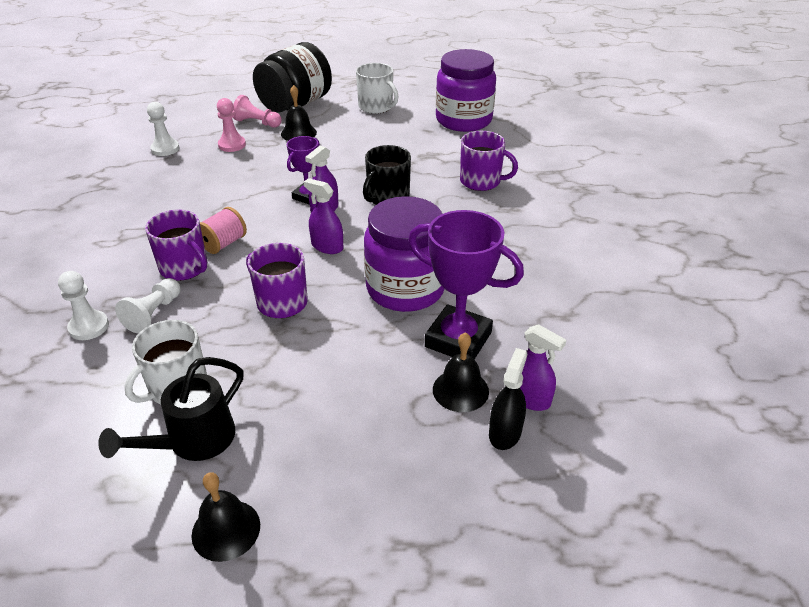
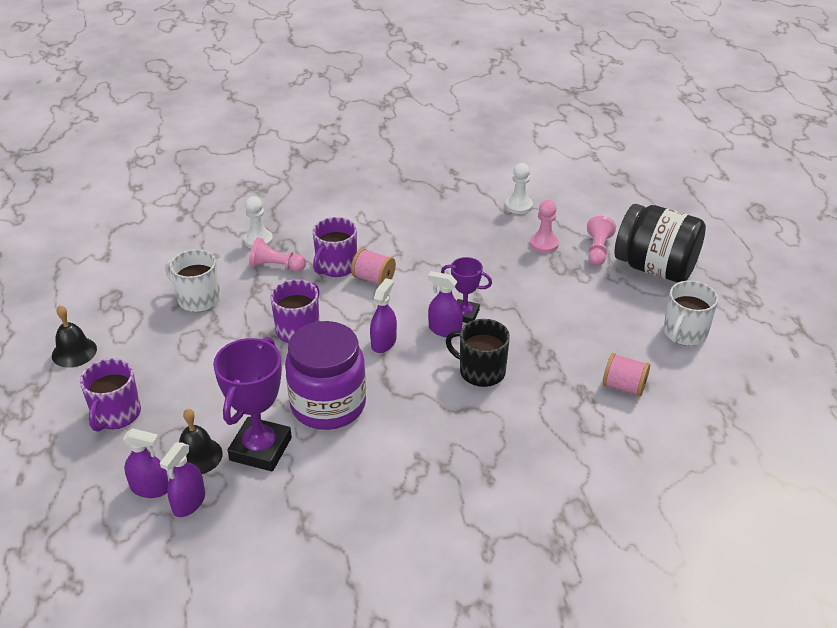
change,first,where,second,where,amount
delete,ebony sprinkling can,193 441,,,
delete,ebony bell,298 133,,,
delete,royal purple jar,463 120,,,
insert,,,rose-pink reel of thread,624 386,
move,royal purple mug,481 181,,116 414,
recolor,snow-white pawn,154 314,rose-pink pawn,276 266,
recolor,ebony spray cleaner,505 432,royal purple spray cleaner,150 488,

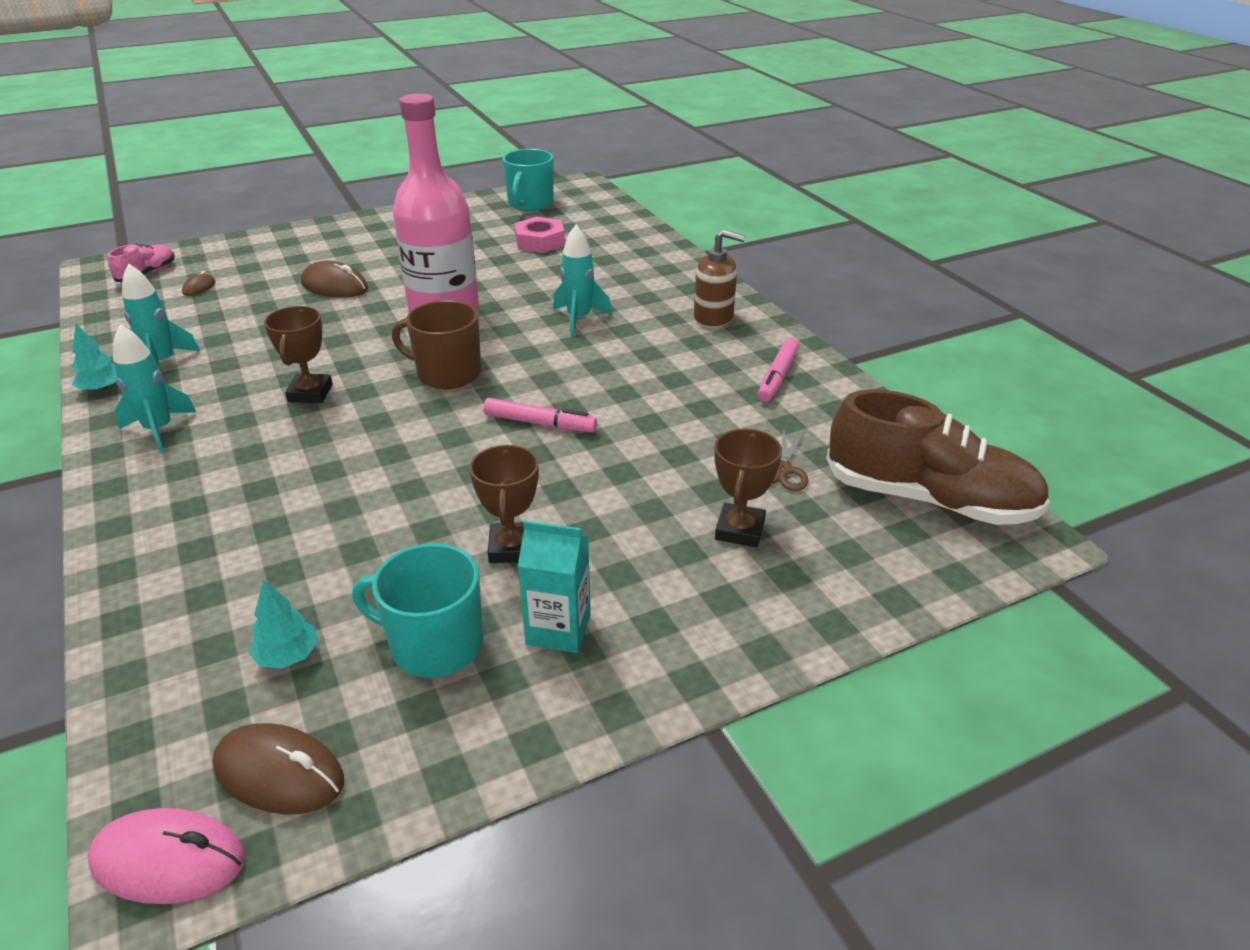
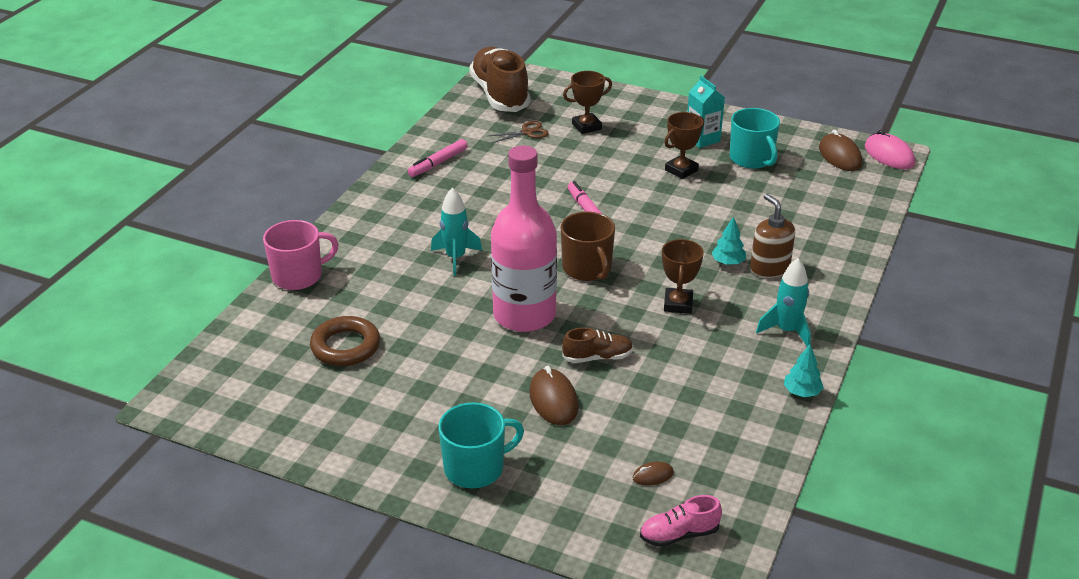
change,first,where,second,where,amount
delete,teal rocket,163 363,,,
insert,,,rose-pink mug,298 276,
insert,,,brown shoe,597 357,
move,teal fir tree,288 656,,728 262,
move,teal mug,530 204,,475 468,
move,brown pump bottle,714 318,,769 268,
replace,rose-pink hex nut,540 242,brown torus,345 346,
rotate,brown award cup,310 393,,678 304,45 degrees counterclockwise
rotate,rose-pink marker,777 376,,438 163,150 degrees clockwise

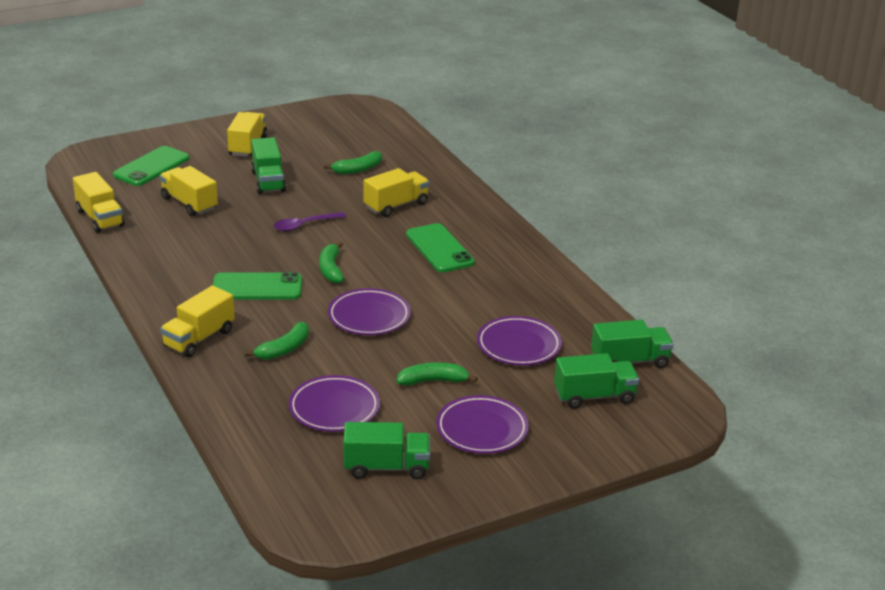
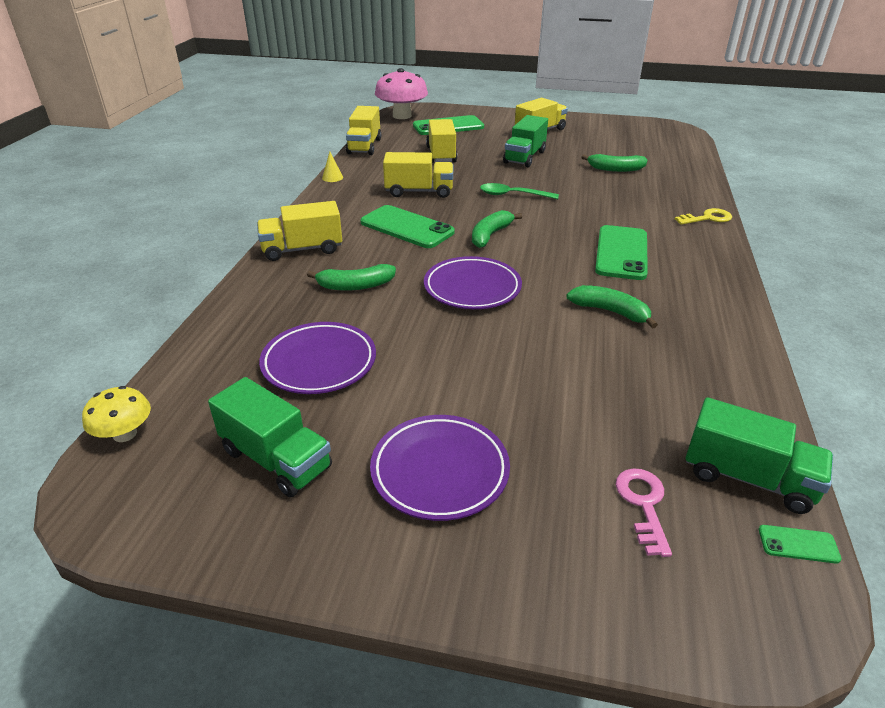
change,first,where,second,where,amount
delete,royal purple dinner plate,518 345,,,
insert,,,bright yellow fungus,125 434,
insert,,,bright yellow cone,332 177,
insert,,,rose-pink fungus,402 116,
insert,,,bright yellow key,707 218,
insert,,,emerald phone,798 544,
move,bright yellow lorry,396 205,,419 192,
move,emerald toy banana,433 381,,610 311,
replace,emerald lorry,594 396,rose-pink key,643 504,
recolor,royal purple tablespoon,304 225,emerald tablespoon,513 195,

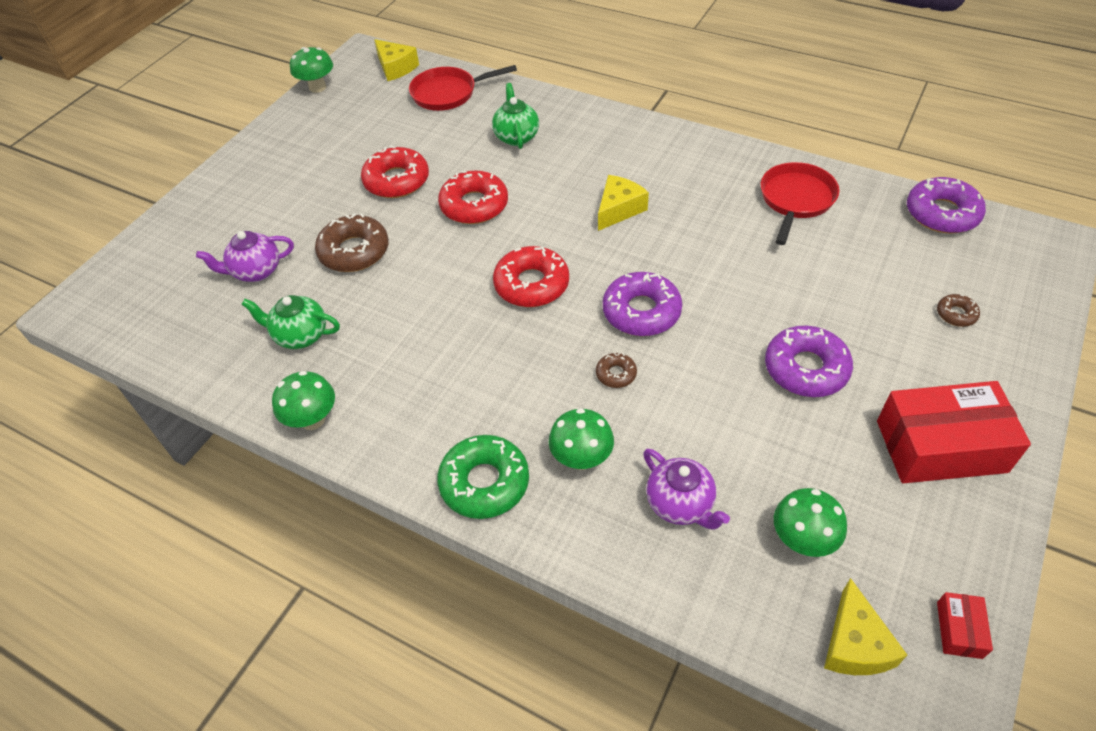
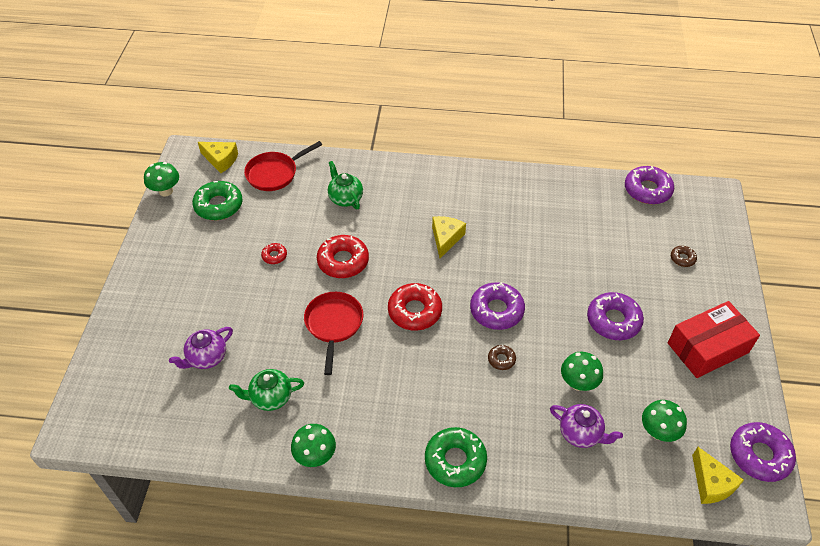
change,first,where,second,where,amount
delete,brown donut,354 251,,,
insert,,,emerald donut,218 205,
move,emerald fungus,581 458,,578 383,
move,scarlet pan,795 200,,333 325,
replace,scarlet parcel,959 630,royal purple donut,759 455,
resize,scarlet donut,396 180,,274 256,x0.49

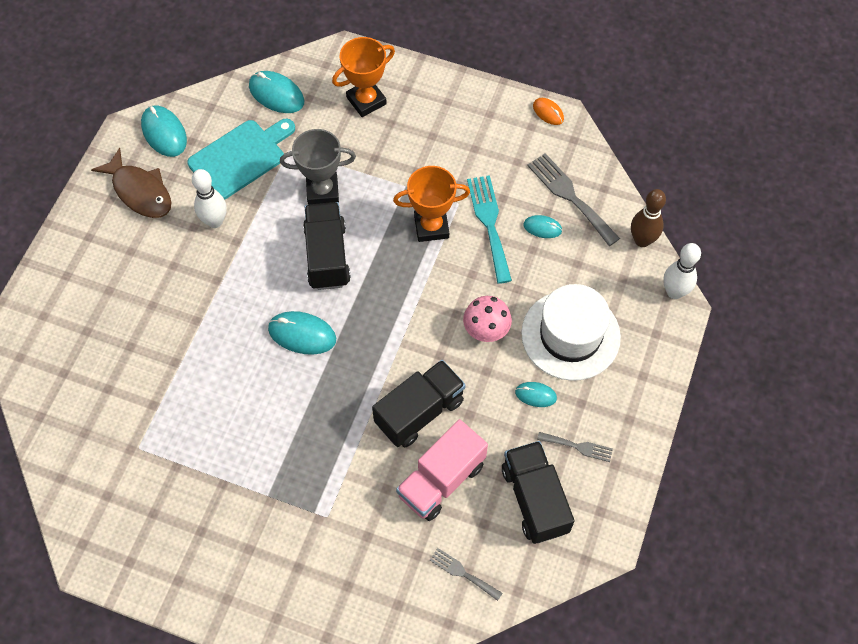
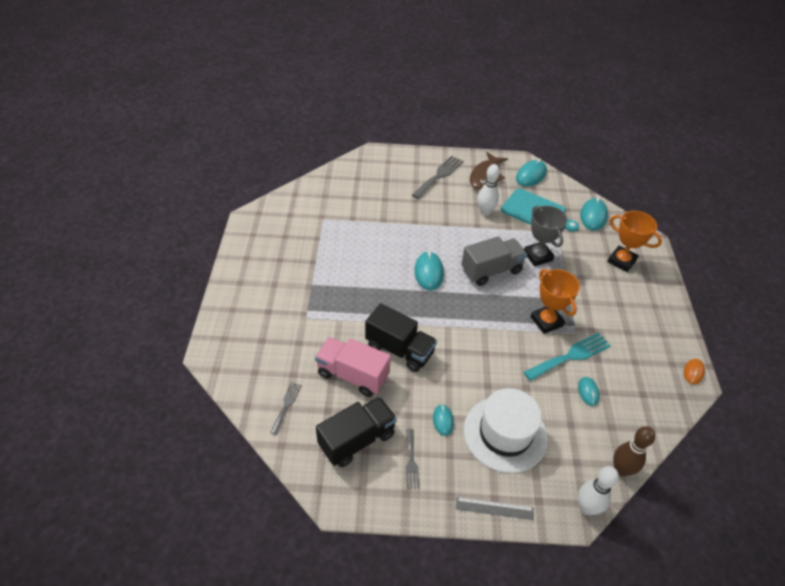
change,first,where,second,where,amount
delete,rose-pink fungus,486 330,,,
insert,,,grey ruler,494 508,
move,grey dinner fork,570 196,,439 175,
recolor,ebony lorry,327 256,grey lorry,491 270,

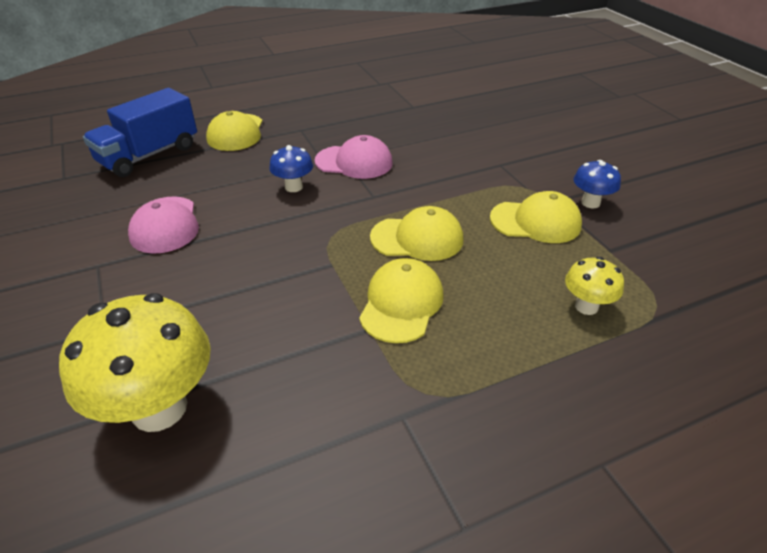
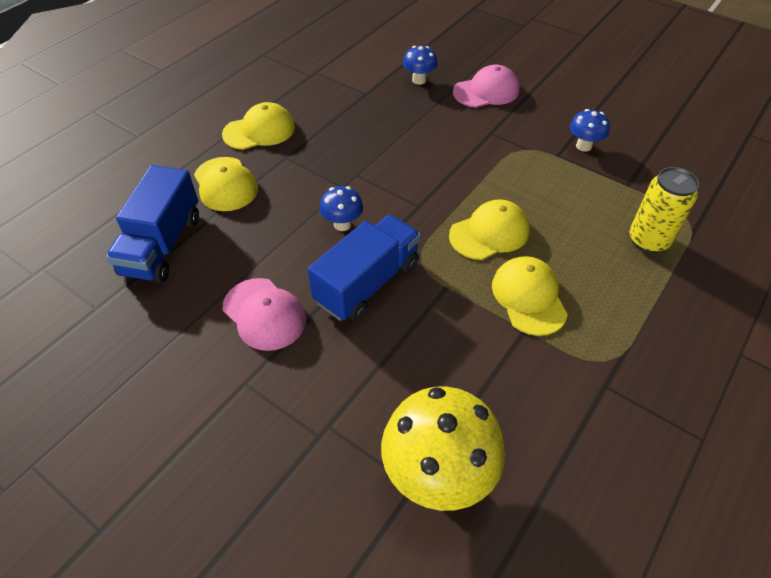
change,first,where,second,where,amount
insert,,,royal blue lorry,367 283,
insert,,,royal blue fungus,419 80,
move,rose-pink cap,354 162,,486 91,
move,bright yellow cap,535 222,,259 131,
replace,bright yellow fungus,586 306,bright yellow can,648 241,

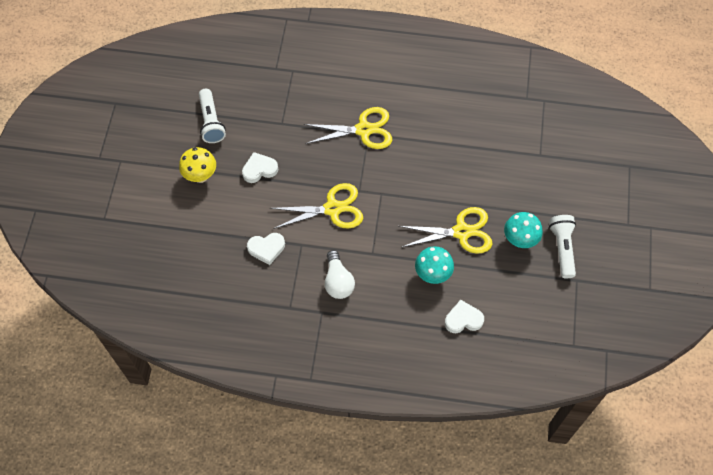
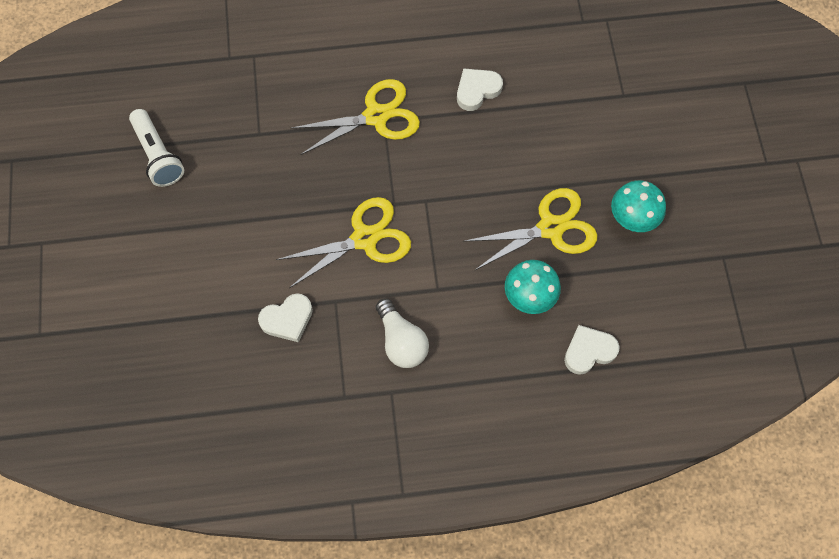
change,first,where,second,where,amount
delete,bright yellow fungus,200 176,,,
delete,snow-white torch,562 248,,,
move,snow-white heart shape,259 169,,477 90,

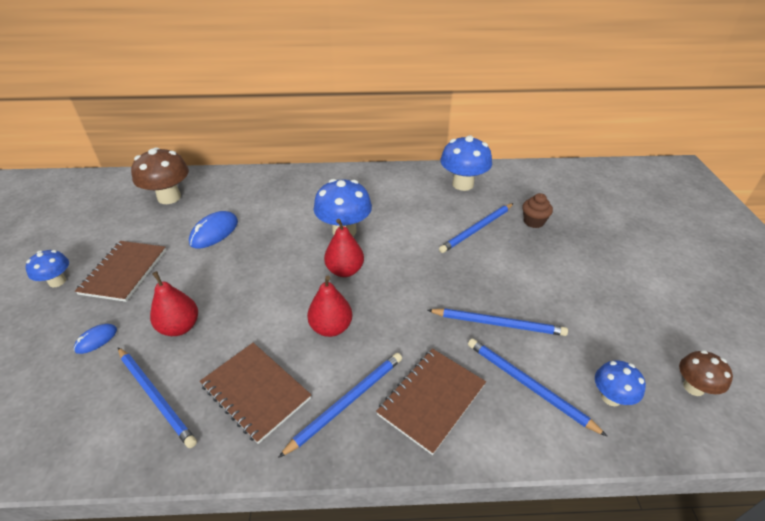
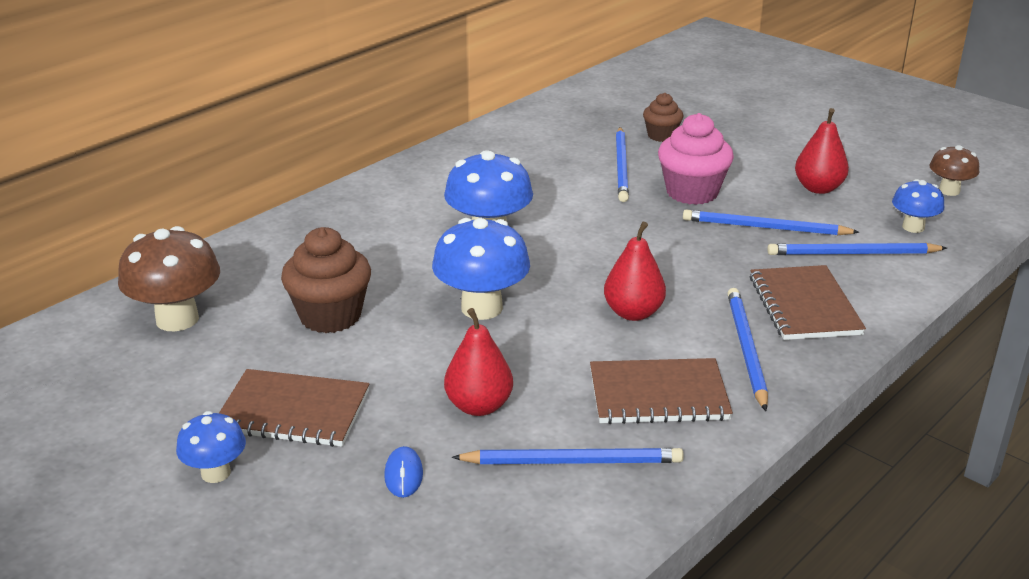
change,first,where,second,where,amount
insert,,,rose-pink fairy cake,692 192,
move,scarlet toy pear,345 270,,818 188,
move,royal blue fungus,463 184,,481 308,
replace,royal blue mouse,214 232,brown fairy cake,330 316,
rotate,brown notepad,124 272,,293 411,45 degrees counterclockwise
rotate,royal blue pencil,498 324,,765 227,135 degrees counterclockwise

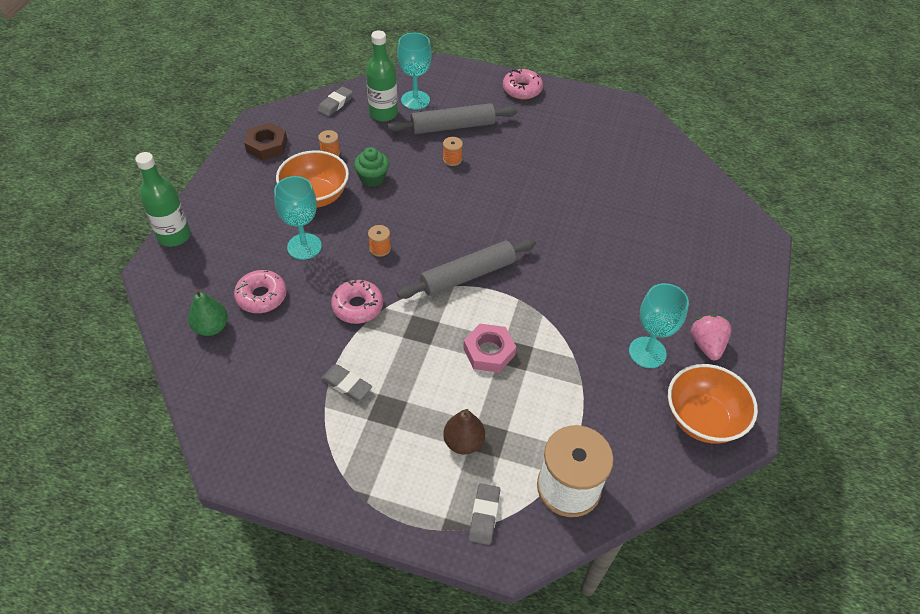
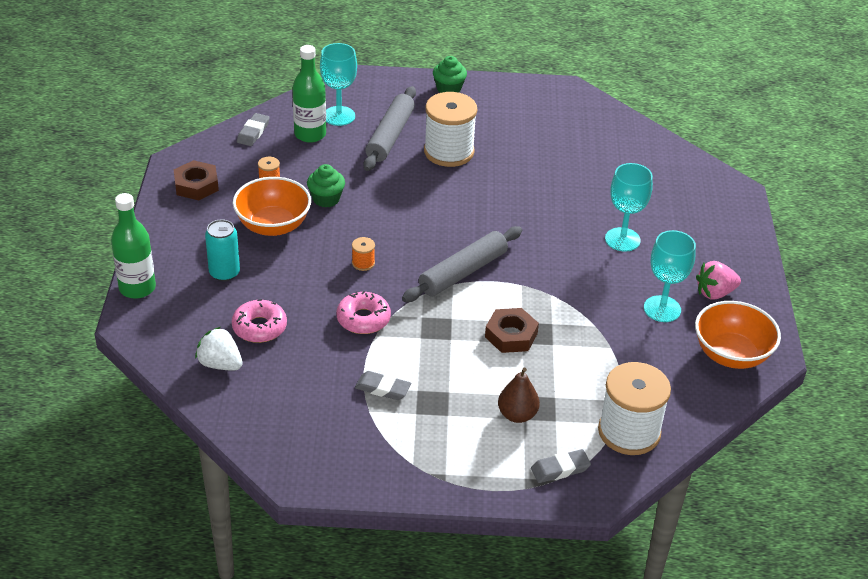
change,first,where,second,where,amount
delete,bright orange reel of thread,452 159,,,
insert,,,teal can,224 273,
insert,,,snow-white reel of thread,449 152,
move,teal goblet,304 246,,622 239,
replace,emerald toy pear,211 327,snow-white strawberry,220 364,
replace,rose-pink donut,522 89,emerald fairy cake,449 89,
recolor,rose-pink hex nut,489 352,brown hex nut,511 335,
rotate,grey dough roller,453 126,,390 136,45 degrees counterclockwise
rotate,grey eraser,484 515,,560 469,75 degrees clockwise
rotate,rose-pink strawberry,706 345,,715 293,90 degrees counterclockwise

